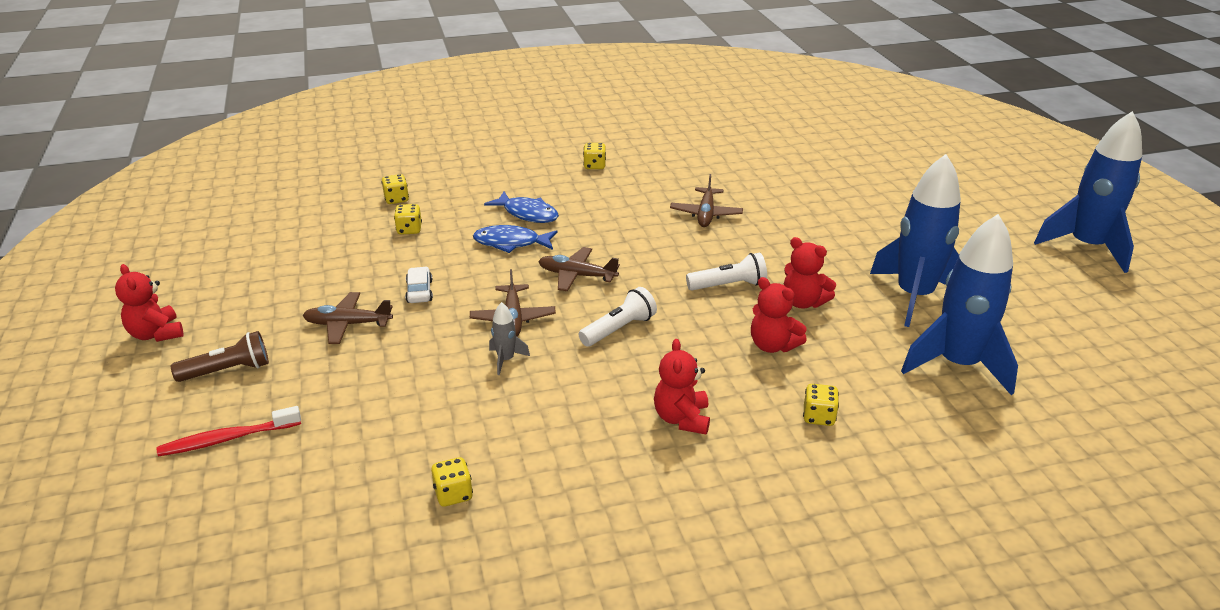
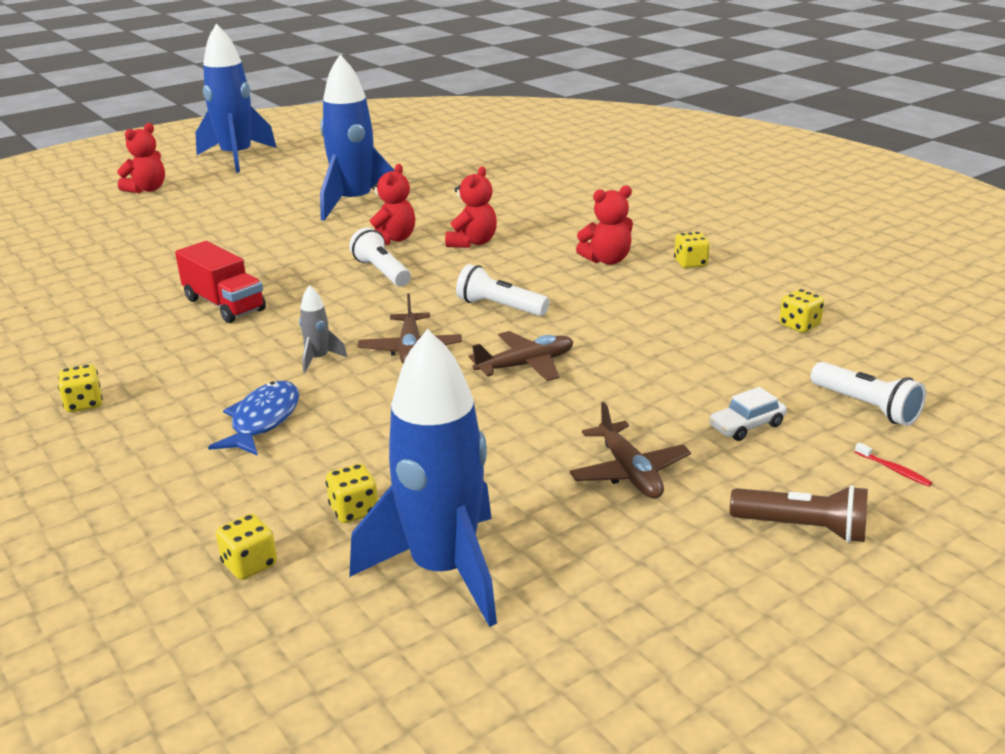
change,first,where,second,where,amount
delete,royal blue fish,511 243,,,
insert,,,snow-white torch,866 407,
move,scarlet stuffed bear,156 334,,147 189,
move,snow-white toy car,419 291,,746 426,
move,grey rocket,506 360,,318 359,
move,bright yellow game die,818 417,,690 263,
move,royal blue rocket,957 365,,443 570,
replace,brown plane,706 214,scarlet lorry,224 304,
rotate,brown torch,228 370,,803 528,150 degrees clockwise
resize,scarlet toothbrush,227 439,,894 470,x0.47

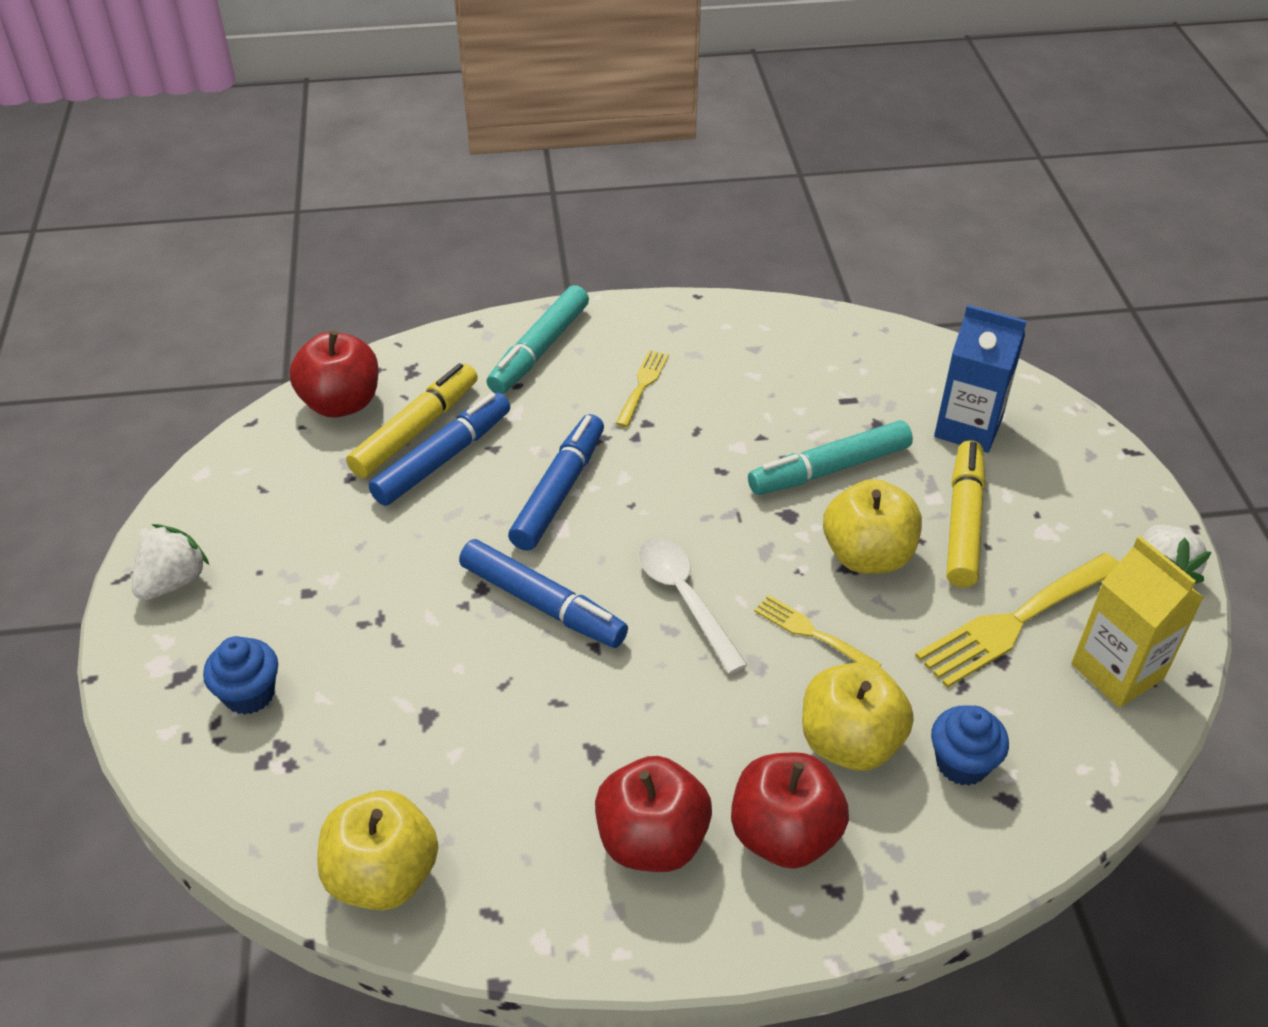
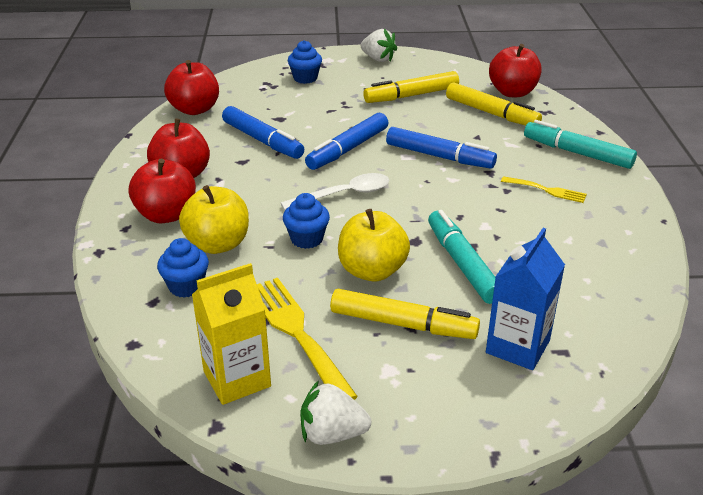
change,first,where,second,where,amount
insert,,,bright yellow marker,411 95,
move,royal blue marker,443 458,,262 140,
replace,bright yellow dinner fork,811 633,royal blue fairy cake,307 239,
recolor,bright yellow apple fruit,383 875,scarlet apple fruit,195 109,

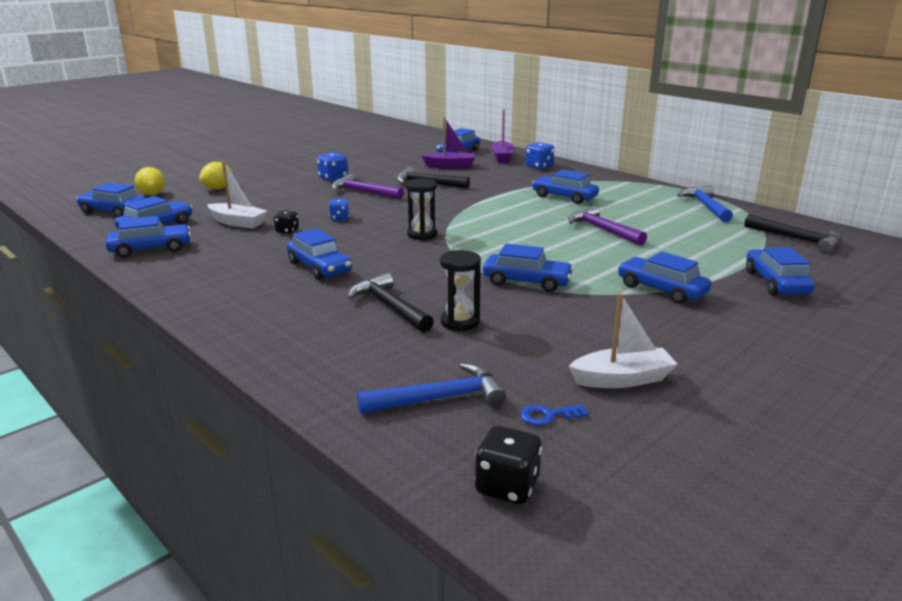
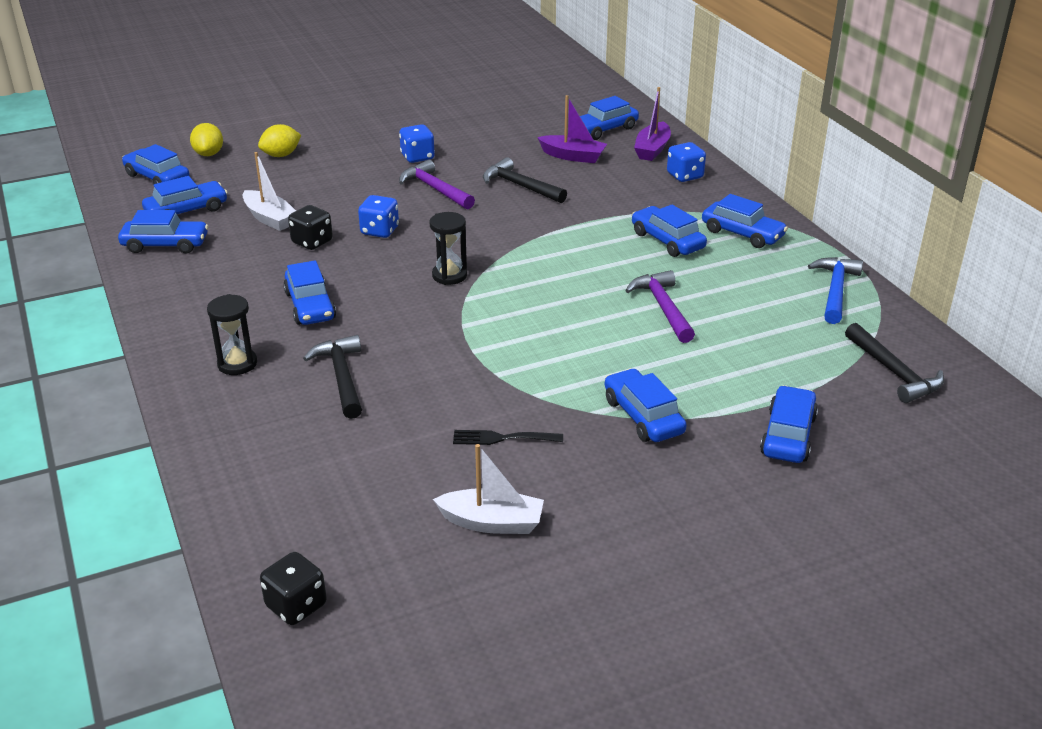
change,first,where,second,where,amount
delete,royal blue hammer,440 398,,,
delete,royal blue key,548 416,,,
insert,,,ebony dinner fork,502 438,
move,ebony sandglass,460 322,,237 364,
move,royal blue toy car,527 282,,742 233,
resize,ebony game die,287 231,,312 242,x1.51
resize,royal blue game die,340 218,,380 231,x1.51

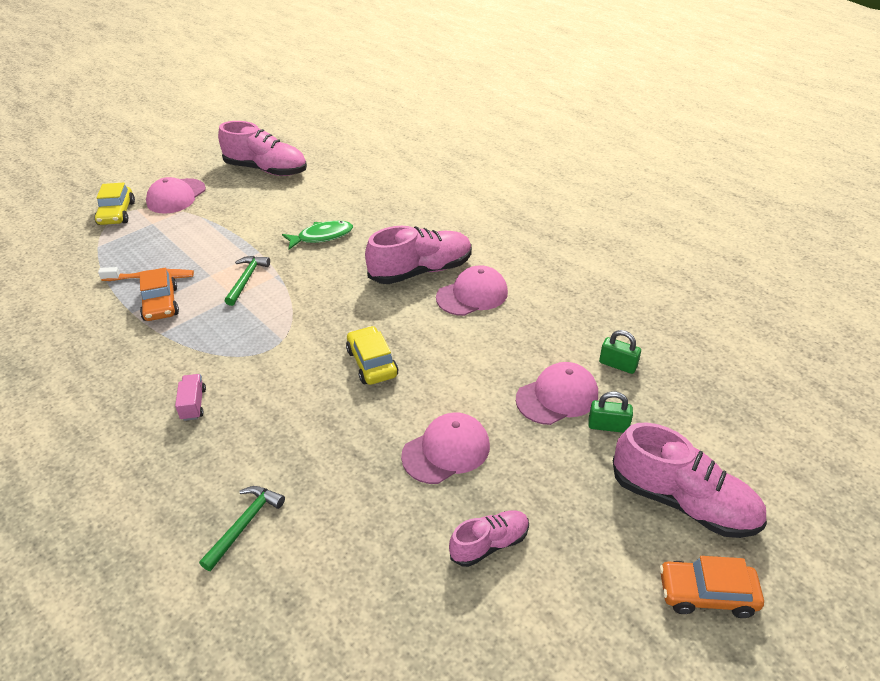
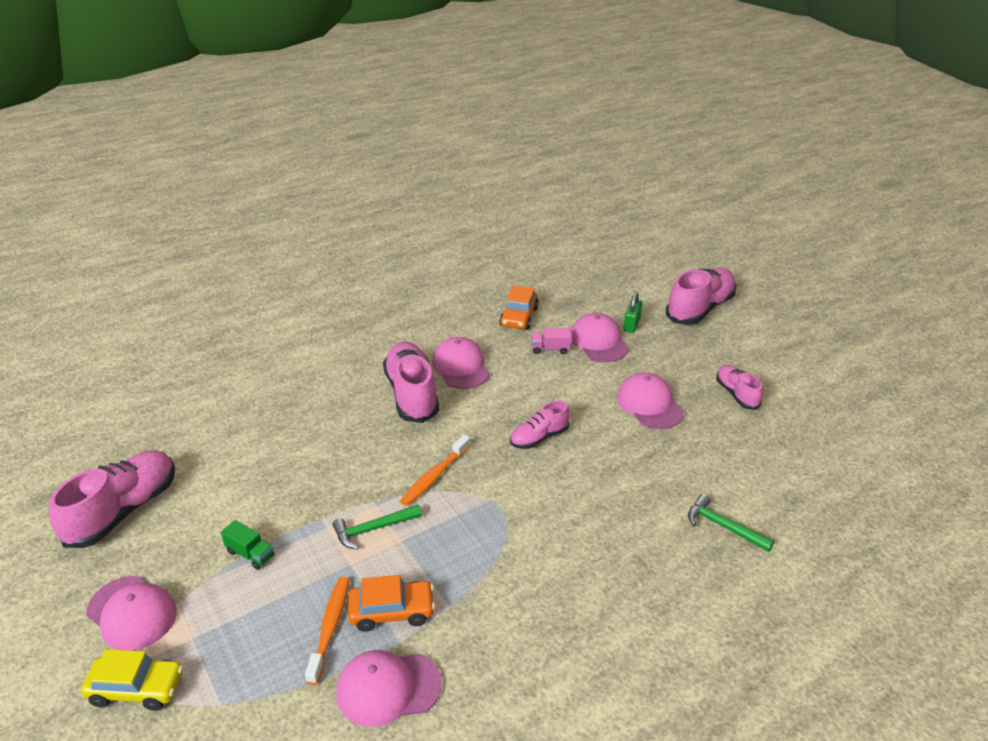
change,first,where,second,where,amount
delete,emerald fish,322 236,,,
delete,emerald padlock,617 365,,,
insert,,,emerald lorry,250 554,
insert,,,rose-pink cap,388 688,
insert,,,bright orange toothbrush,434 476,
move,rose-pink lorry,193 404,,550 349,
move,bright orange toy car,706 594,,519 317,
replace,bright yellow toy car,372 363,rose-pink shoe,539 437,
rotate,emerald hammer,246 279,,373 529,45 degrees counterclockwise

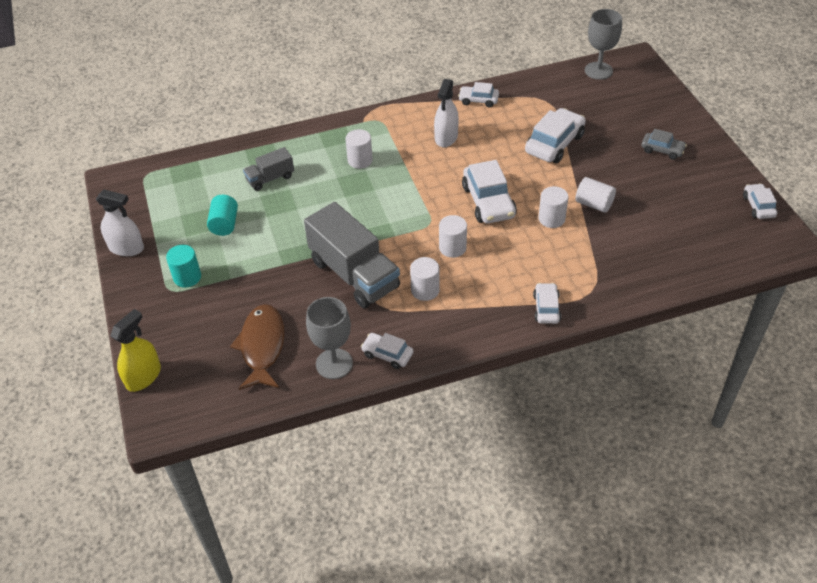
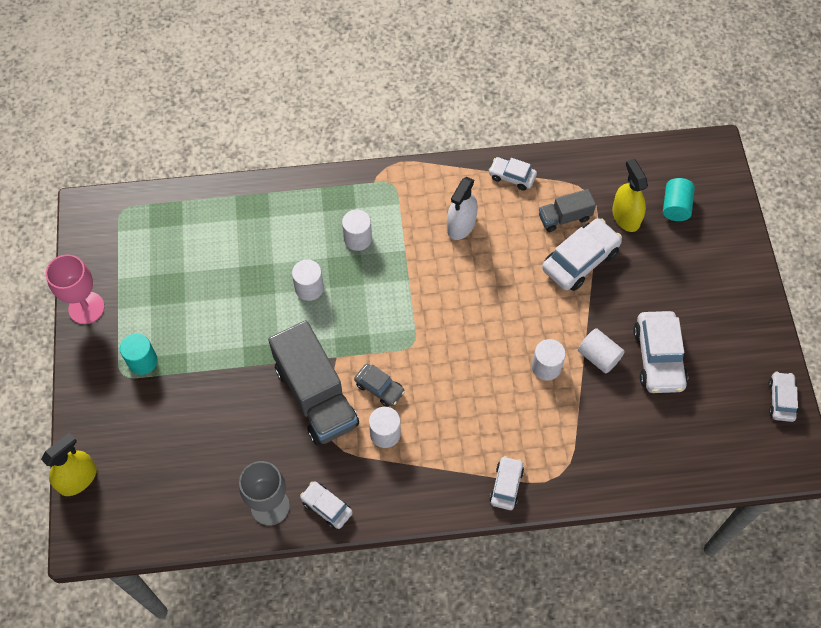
change,first,where,second,where,amount
delete,brown fish,262 346,,,
delete,grey goblet,598 71,,,
insert,,,bright yellow spray cleaner,626 216,
move,teal solid cylinder,224 224,,675 207,
move,grey lorry,270 178,,564 217,
move,snow-white solid cylinder,452 248,,309 288,
move,snow-white toy car,488 202,,658 357,
move,grey toy car,662 150,,379 388,
replace,snow-white spray cleaner,126 248,rose-pink goblet,86 308,

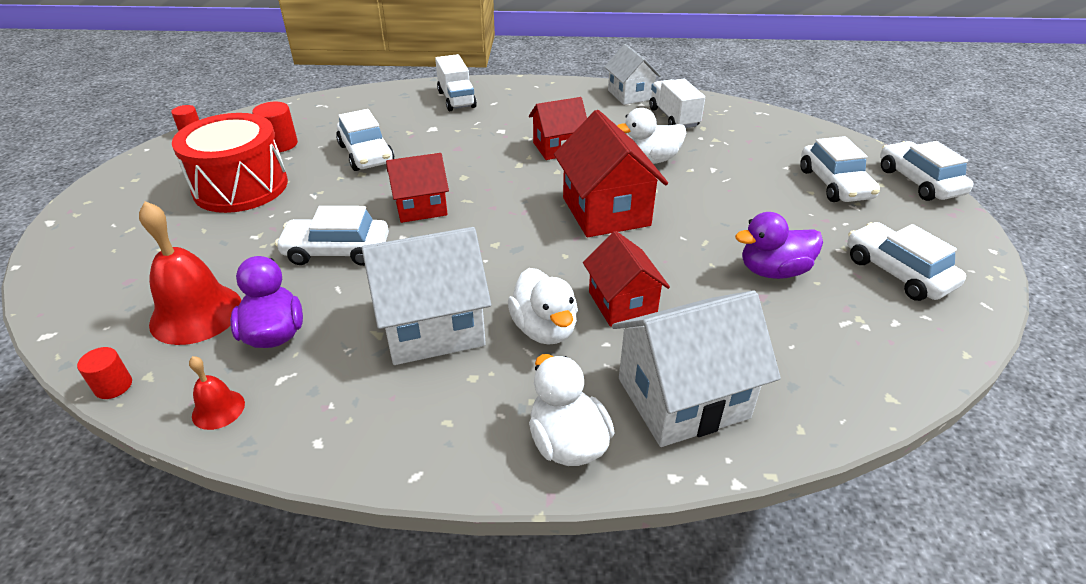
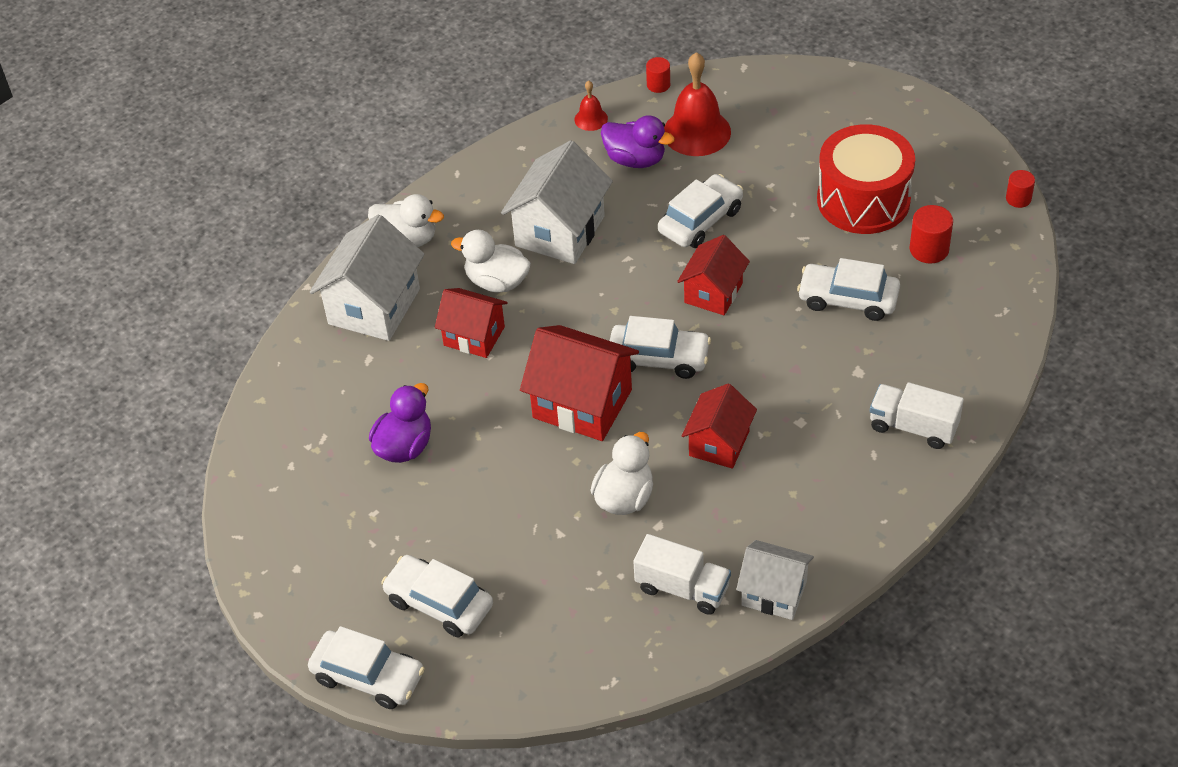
change,first,where,second,where,amount
move,snow-white toy car,897 272,,658 358,

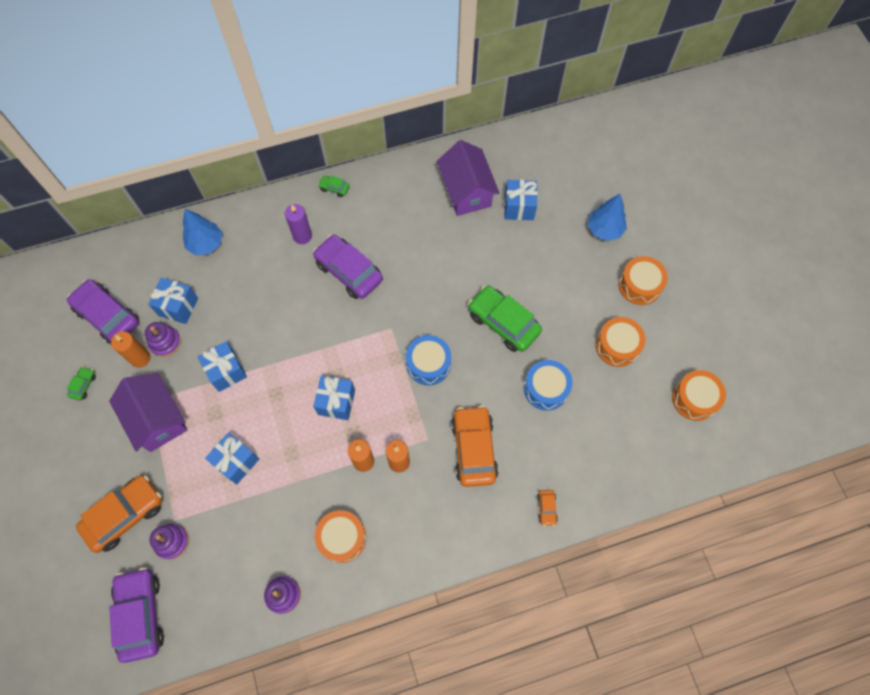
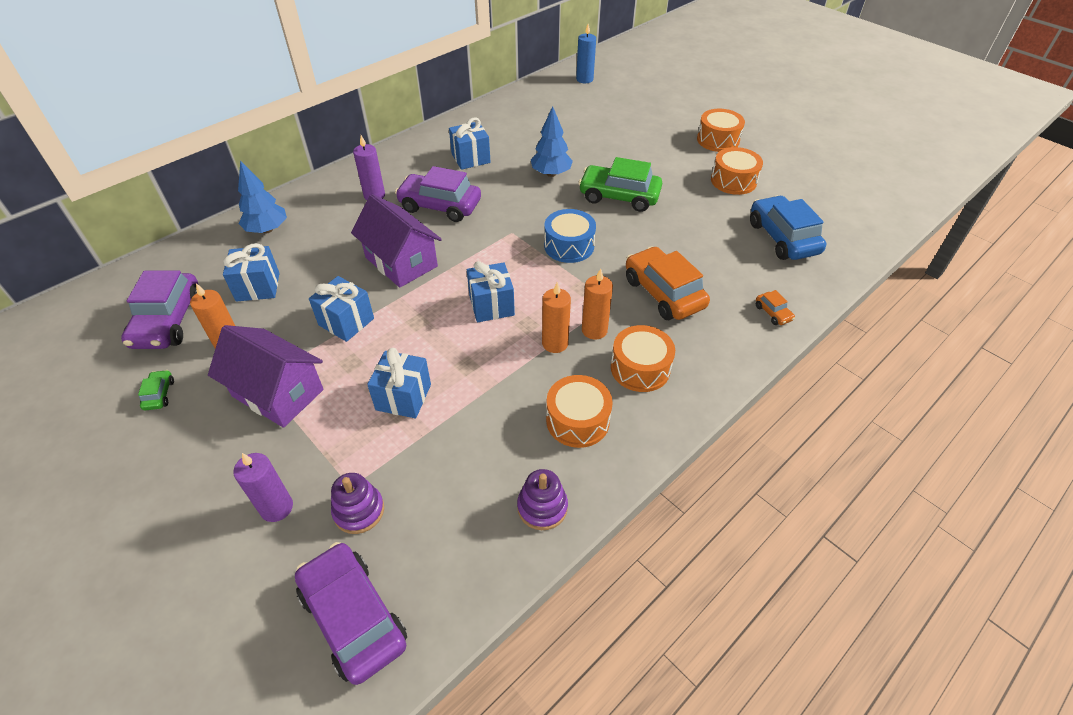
change,first,where,second,where,amount
delete,royal purple ring stacker,165 342,,,
delete,emerald toy car,334 188,,,
delete,royal blue toy drum,546 388,,,
insert,,,royal blue wax candle,584 79,
insert,,,royal blue toy car,782 238,
move,royal purple cottage,466 191,,401 262,
move,royal blue present,519 207,,471 158,
move,royal blue fir tree,604 229,,551 174,
move,bright orange toy drum,694 399,,640 368,
replace,bright orange toy car,125 515,royal purple wax candle,277 508,
rotate,royal purple toy car,107 316,,168 321,105 degrees counterclockwise

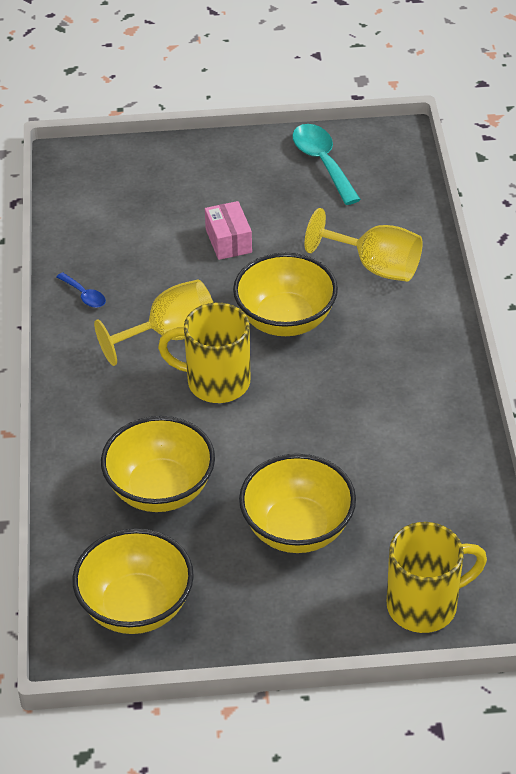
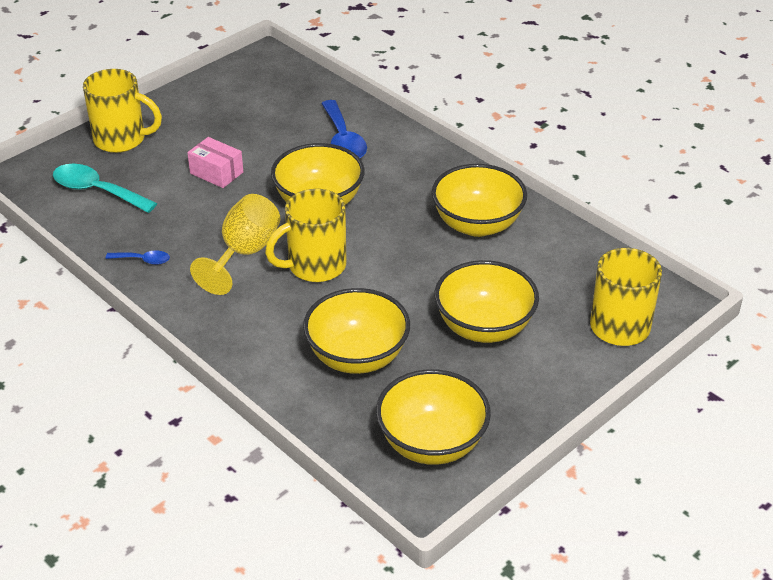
change,first,where,second,where,amount
insert,,,bright yellow mug,122 139,
insert,,,bright yellow bowl,477 224,
move,teal tablespoon,322 162,,96 191,
replace,bright yellow goblet,375 266,royal blue tablespoon,343 140,

